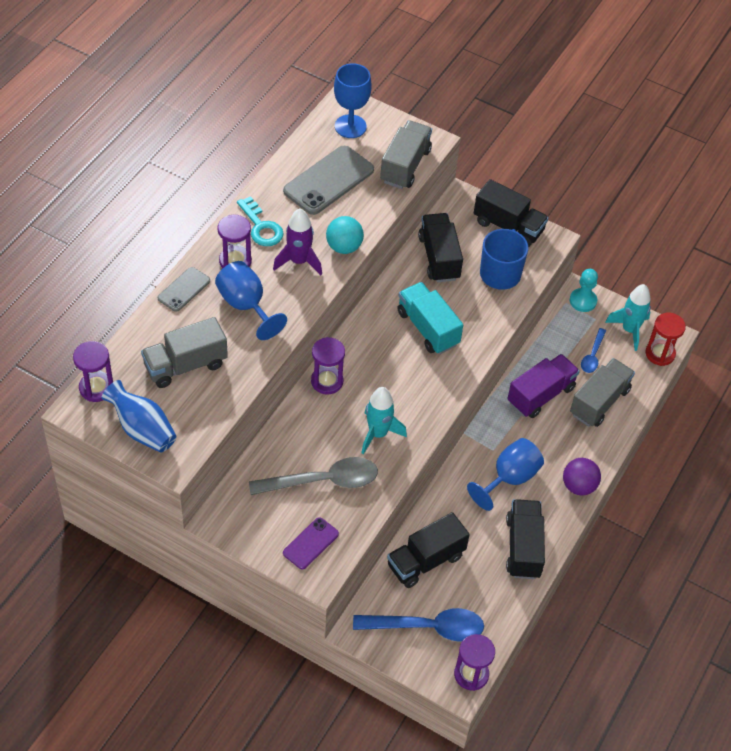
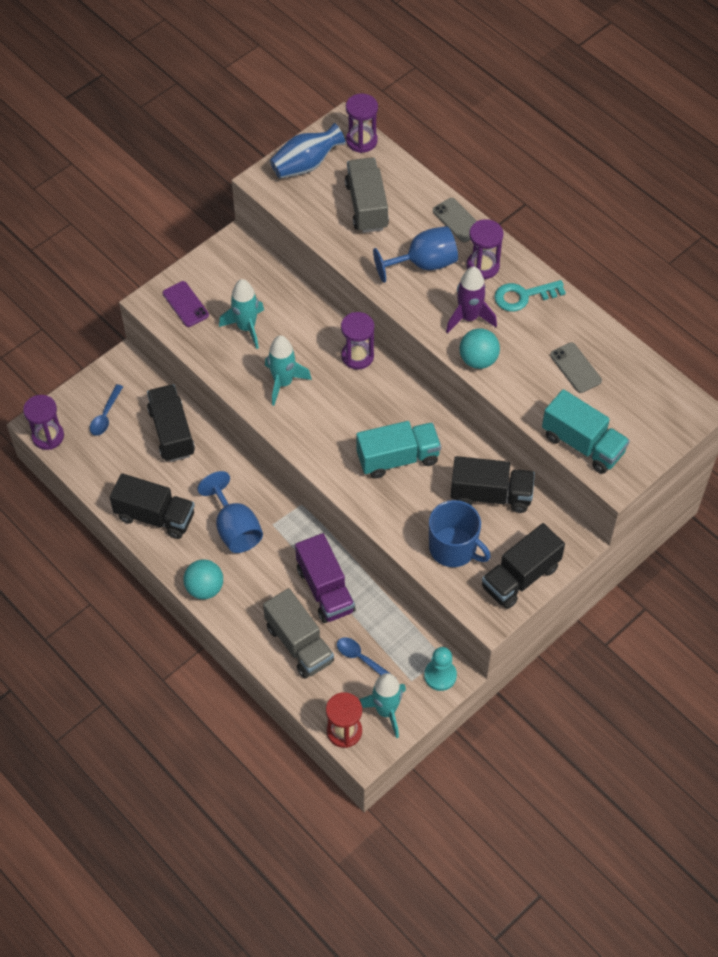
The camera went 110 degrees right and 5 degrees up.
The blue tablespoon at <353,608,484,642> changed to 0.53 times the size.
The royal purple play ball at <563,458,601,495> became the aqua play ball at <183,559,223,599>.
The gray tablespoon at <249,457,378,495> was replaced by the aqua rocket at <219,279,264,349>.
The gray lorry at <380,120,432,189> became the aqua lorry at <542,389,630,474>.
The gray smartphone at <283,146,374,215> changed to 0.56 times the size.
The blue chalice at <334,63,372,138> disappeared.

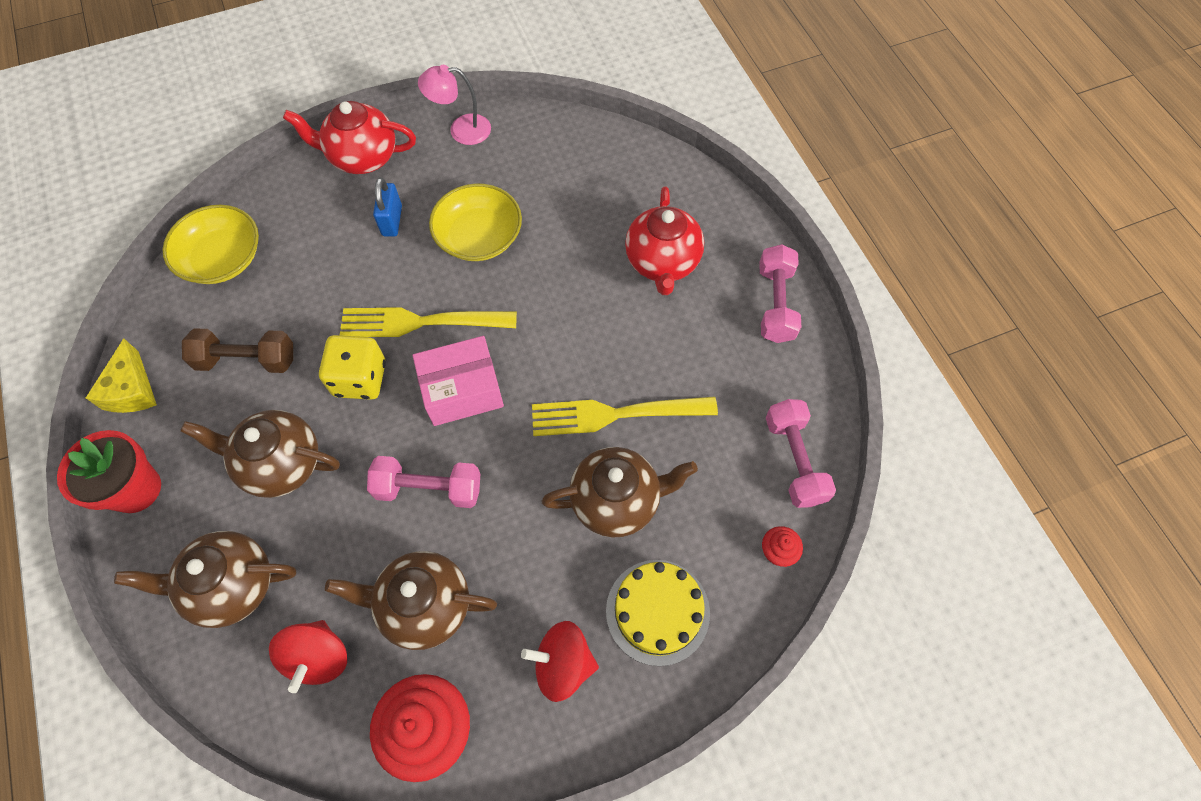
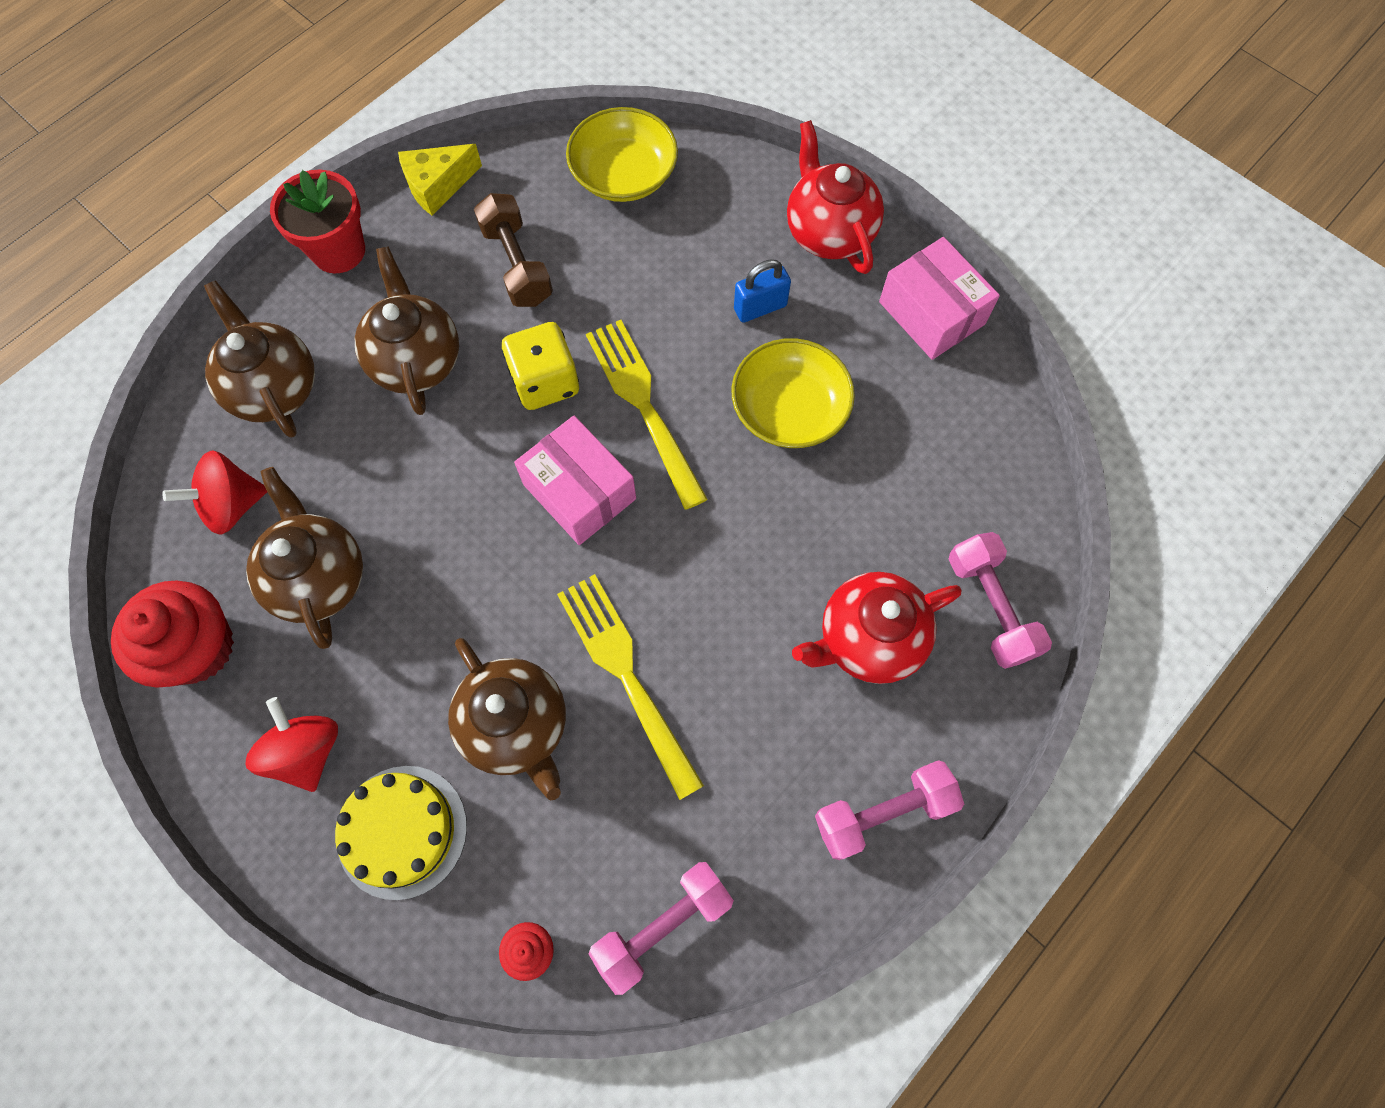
The camera went 65 degrees right and 5 degrees up.
The rosy lamp at <418,65,491,145> was replaced by the rosy parcel at <879,237,1000,360>.
The rosy hand weight moved from <367,456,480,508> to <949,532,1052,669>.

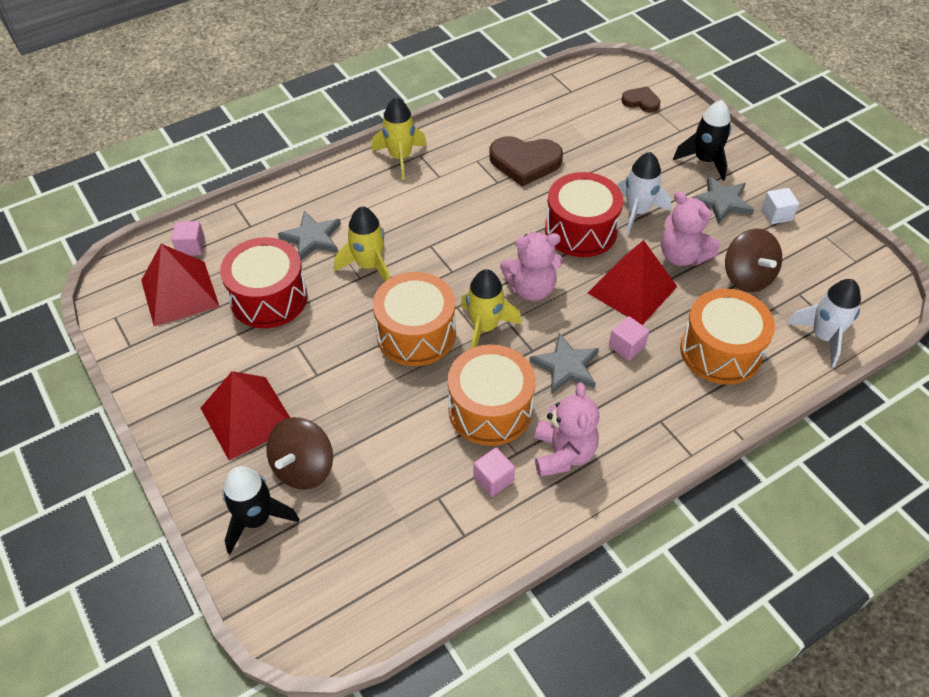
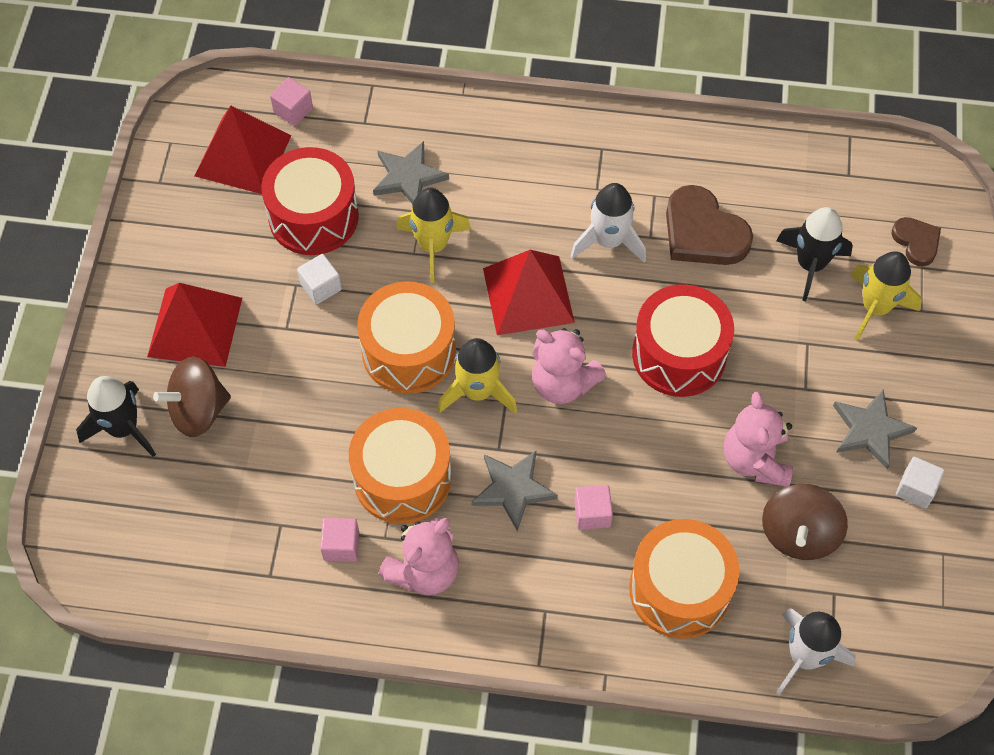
The camera went 40 degrees right and 10 degrees up.
The white block at <297,254,342,304> appeared.
The red pyramid shape moved from <588,240,677,325> to <483,250,575,335>.
The white rocket moved from <617,152,671,235> to <571,183,646,263>.
The black rocket moved from <673,100,731,181> to <776,207,853,301>.
The golden rocket moved from <372,97,427,180> to <850,251,922,341>.

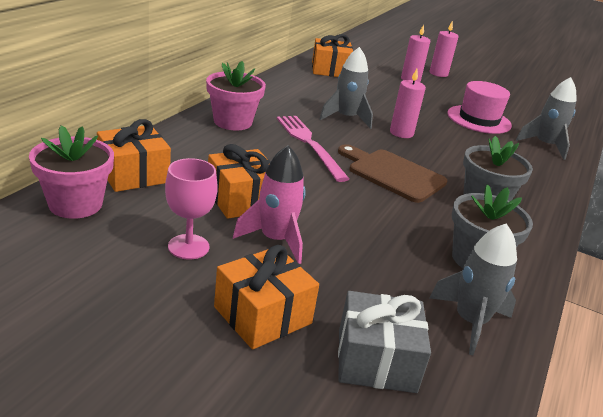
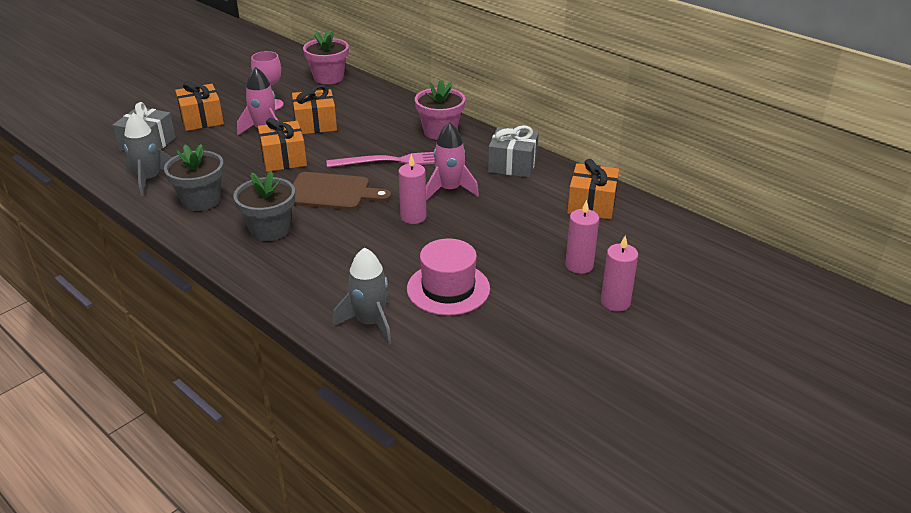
The camera went 110 degrees right and 5 degrees up.
The bright orange gift moved from <97,119,171,192> to <258,118,307,172>.
The brown bread board at <338,144,447,203> turned 45 degrees clockwise.
The gray rocket at <320,47,373,129> became the rosy rocket at <426,122,479,201>.
The gray gift at <488,125,539,178> appeared.

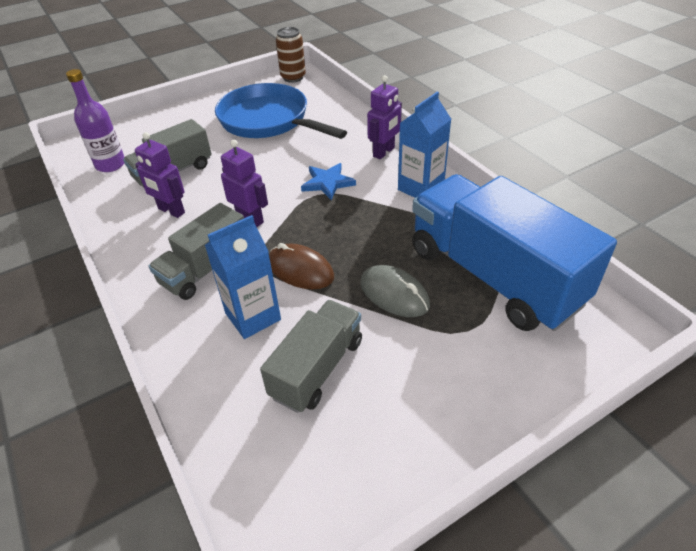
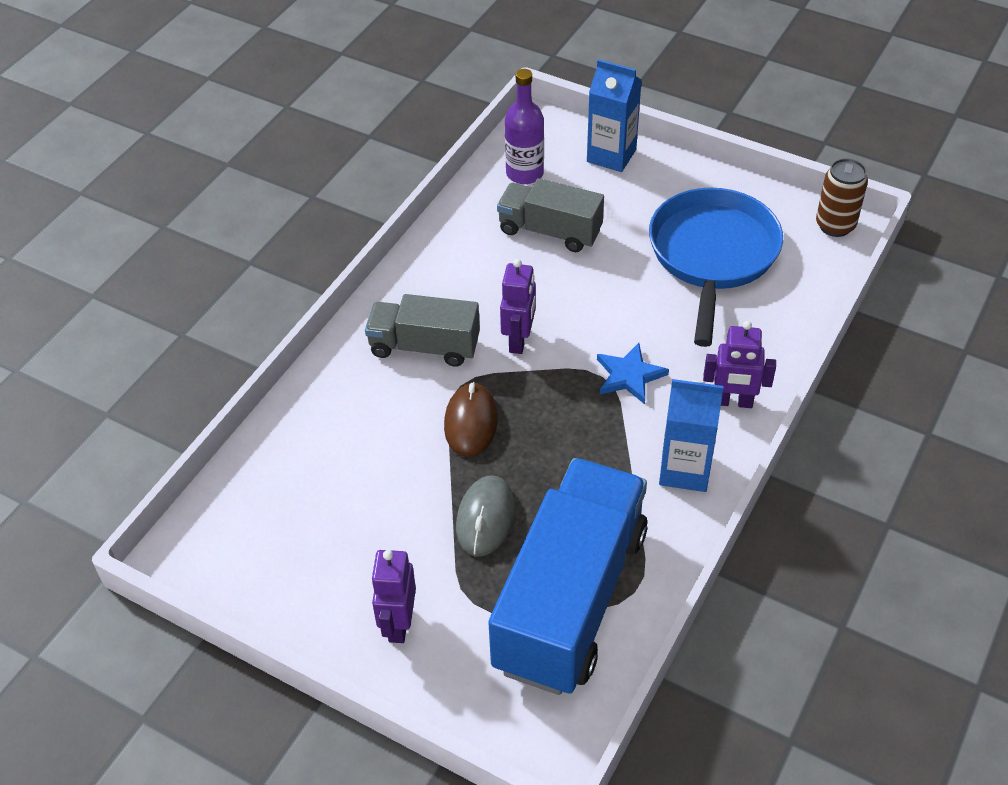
The camera went 60 degrees right and 5 degrees up.
The royal purple robot figure moved from <135,132,185,218> to <371,550,416,643>.
The blue carton moved from <205,215,281,339> to <587,59,642,172>.
The gray lorry at <260,300,362,413> disappeared.

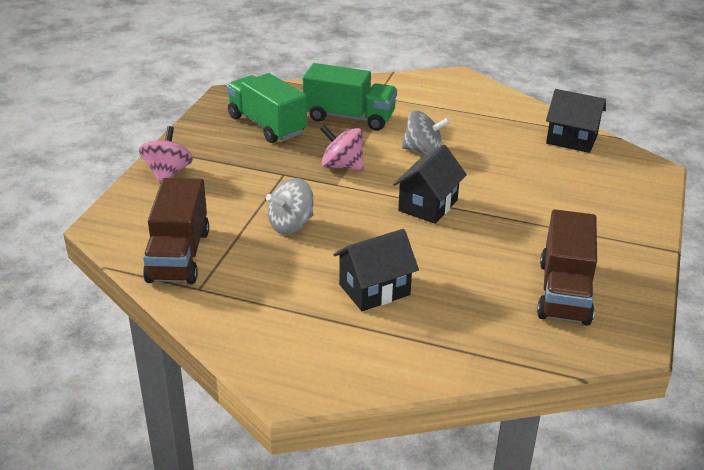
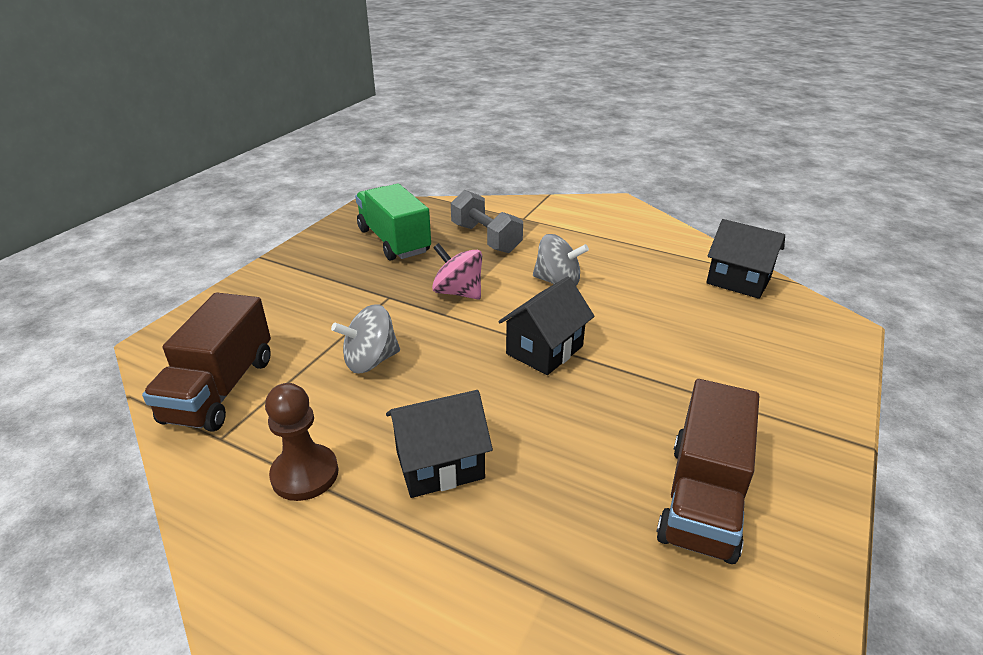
The camera went 10 degrees right and 0 degrees up.
The brown chess pawn at <265,383,338,501> appeared.
The emerald lorry at <303,63,397,131> was replaced by the gray hand weight at <451,190,523,253>.
The rosy toy top at <139,126,193,184> disappeared.

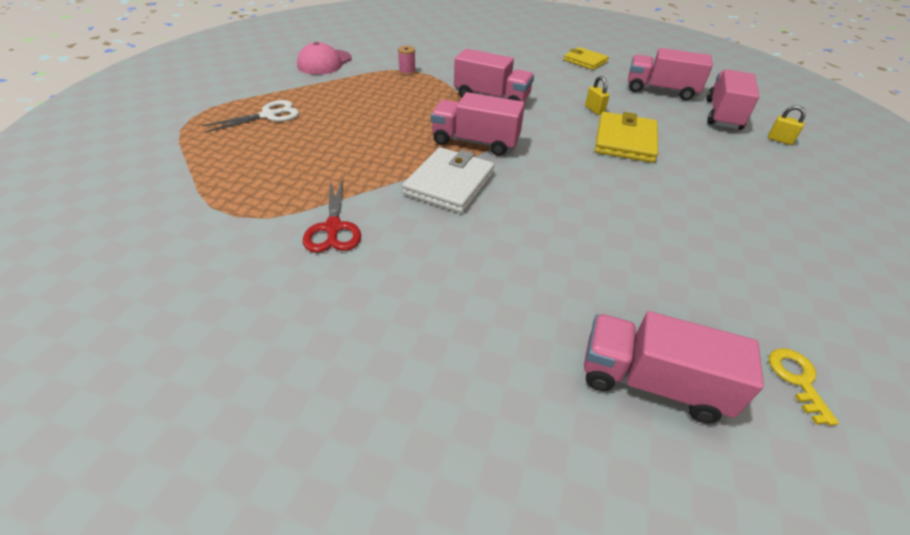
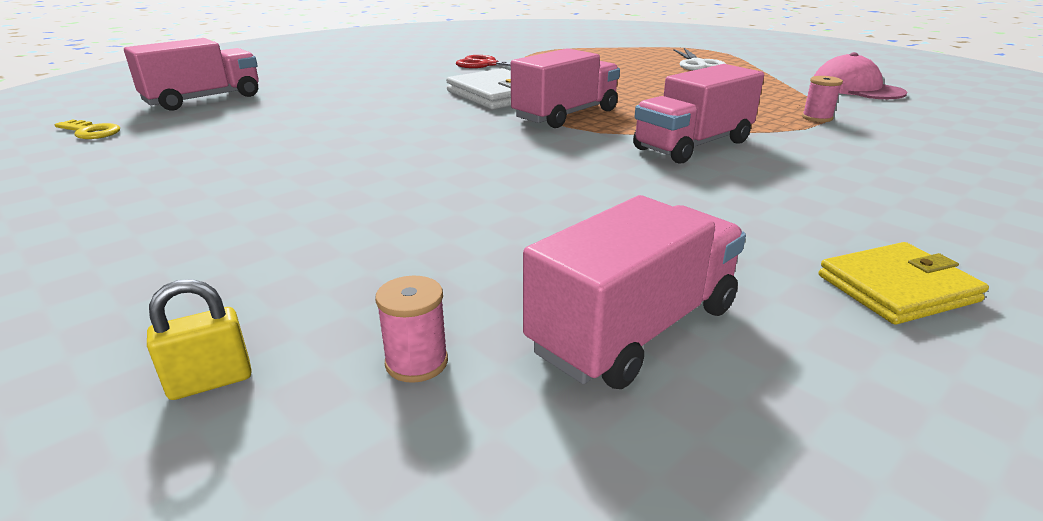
The camera went 120 degrees right and 15 degrees down.
The rosy lorry at <706,69,760,130> was replaced by the rosy reel of thread at <375,276,448,383>.
The golden lock at <585,76,610,115> disappeared.
The golden billfold at <595,112,658,163> disappeared.

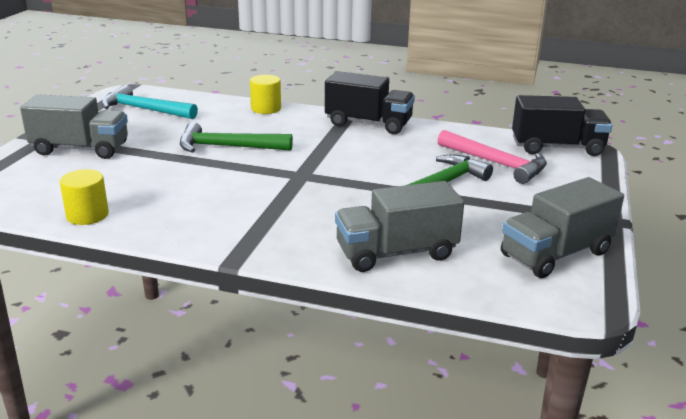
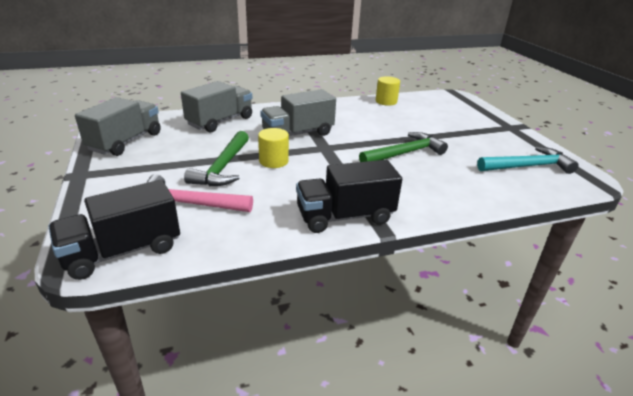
The camera went 145 degrees right and 5 degrees up.
The golden cylinder shape moved from <250,75,281,114> to <258,128,289,168>.
The gray lorry moved from <20,94,128,159> to <260,89,336,136>.

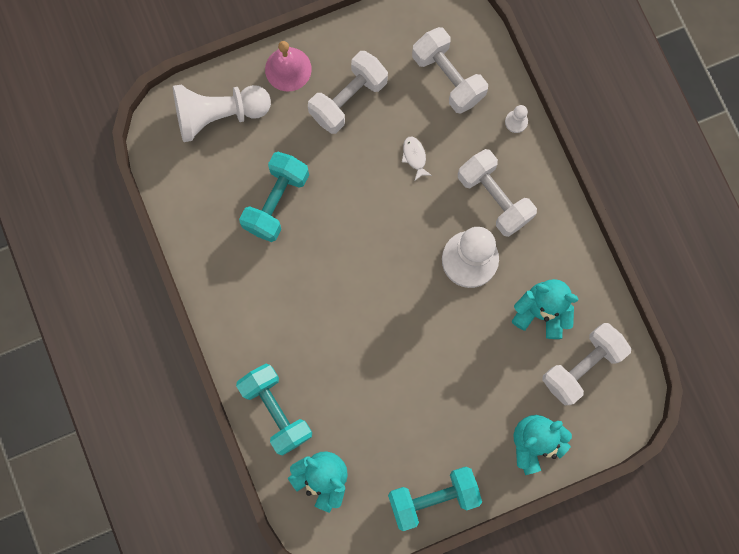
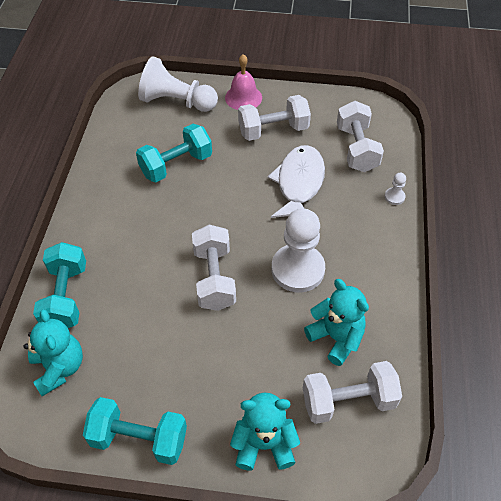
The camera went 30 degrees right and 25 degrees down.
The white hand weight moved from <458,149,537,237> to <192,225,236,311>.
The white fish at <402,137,432,180> changed to 2.48 times the size.

